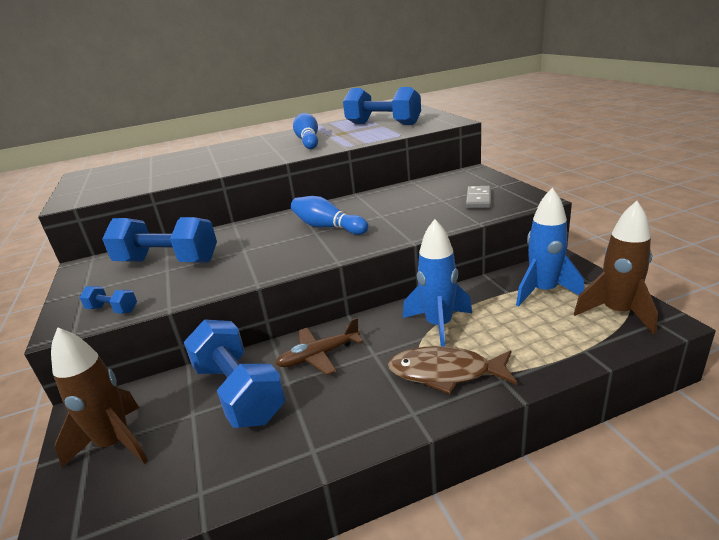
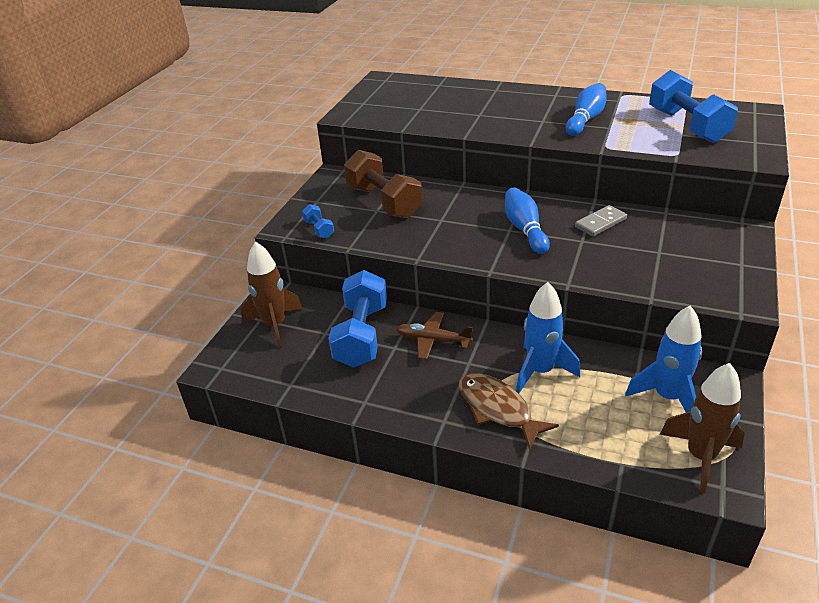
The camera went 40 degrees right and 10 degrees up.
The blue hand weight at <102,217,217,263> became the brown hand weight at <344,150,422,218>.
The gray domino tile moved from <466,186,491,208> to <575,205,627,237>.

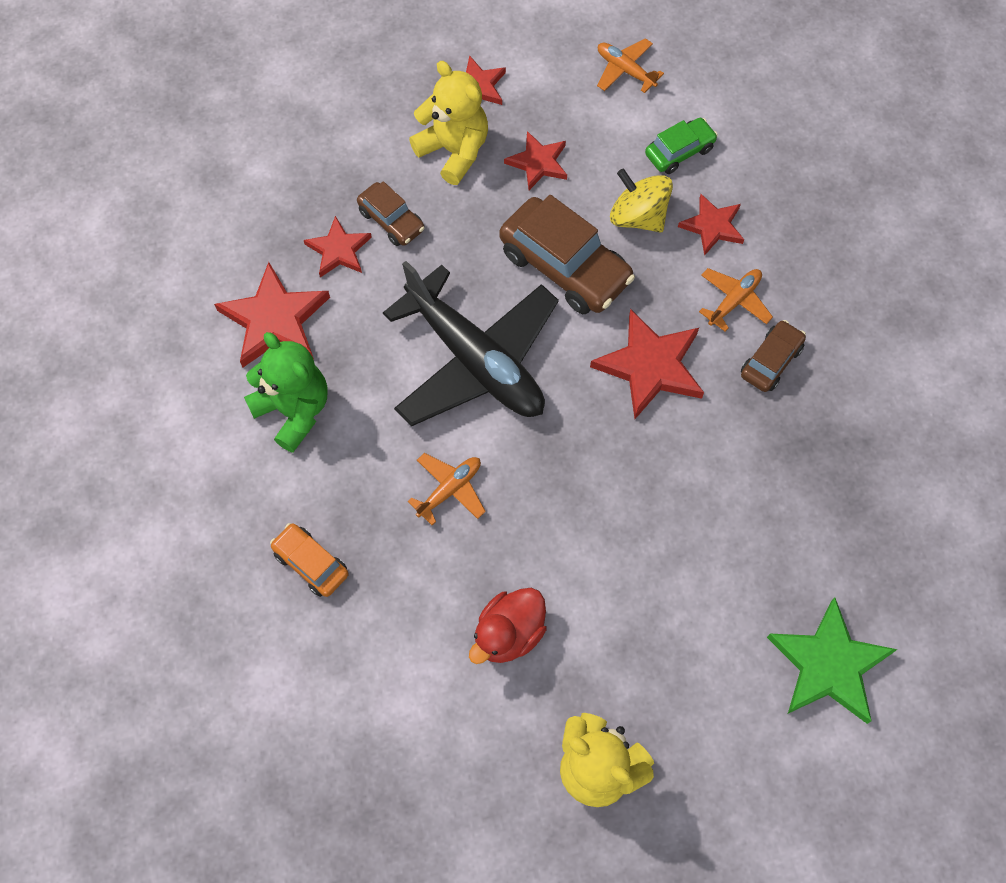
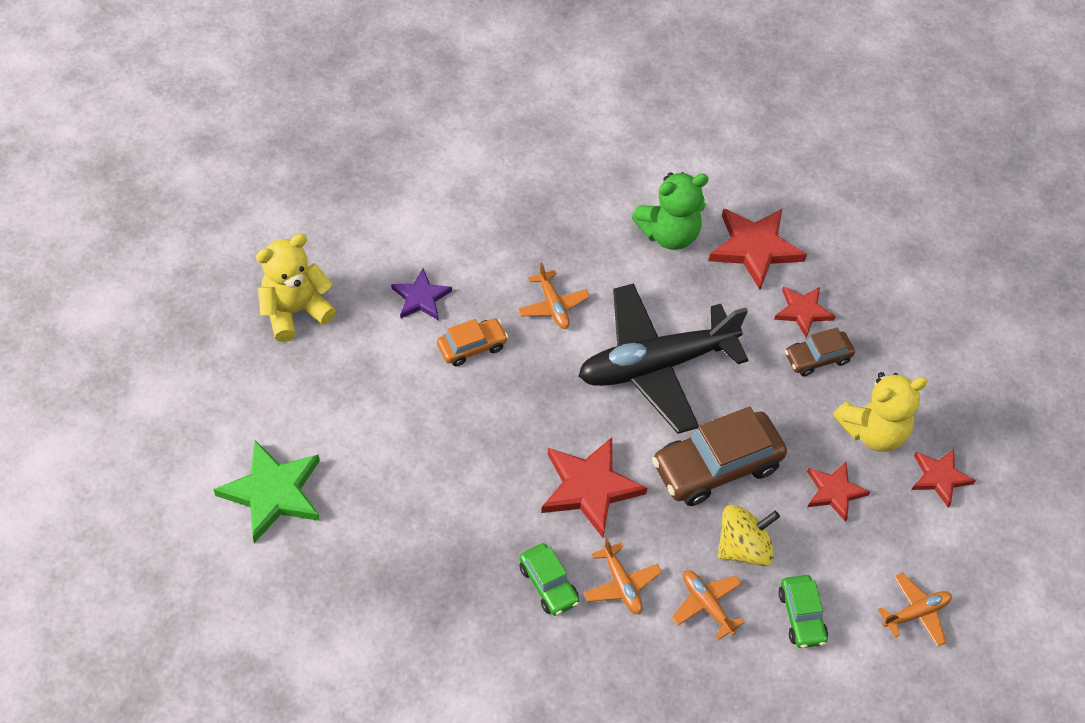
The camera went 110 degrees right and 10 degrees down.
The red toy duck at <469,588,547,664> was replaced by the royal purple five-pointed star at <391,269,452,320>.
The bright orange automobile moved from <270,523,349,597> to <437,318,508,366>.
The brown automobile at <741,320,806,392> became the emerald automobile at <519,543,579,616>.
The red five-pointed star at <678,194,744,256> was replaced by the bright orange toy plane at <671,570,745,639>.

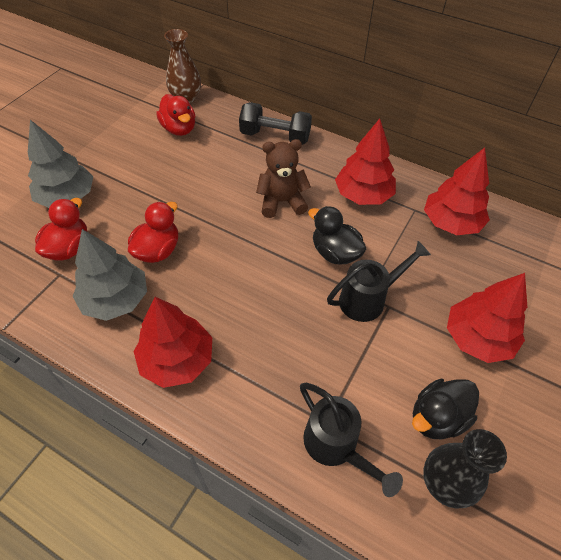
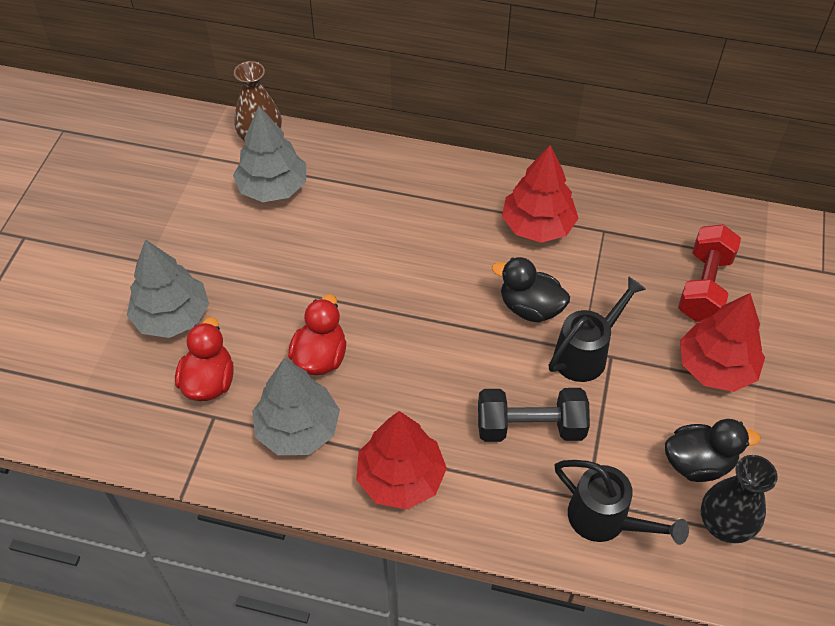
The camera went 15 degrees left and 0 degrees up.
The red toy duck at <156,94,195,136> was replaced by the gray tree at <233,106,306,202>.
The black hand weight moved from <239,102,312,145> to <478,388,590,442>.
The black toy duck at <412,379,479,439> turned 135 degrees counterclockwise.
The red hand weight at <678,225,741,322> appeared.
The brown teddy bear at <256,139,311,218> disappeared.
The red tree at <424,147,490,235> disappeared.

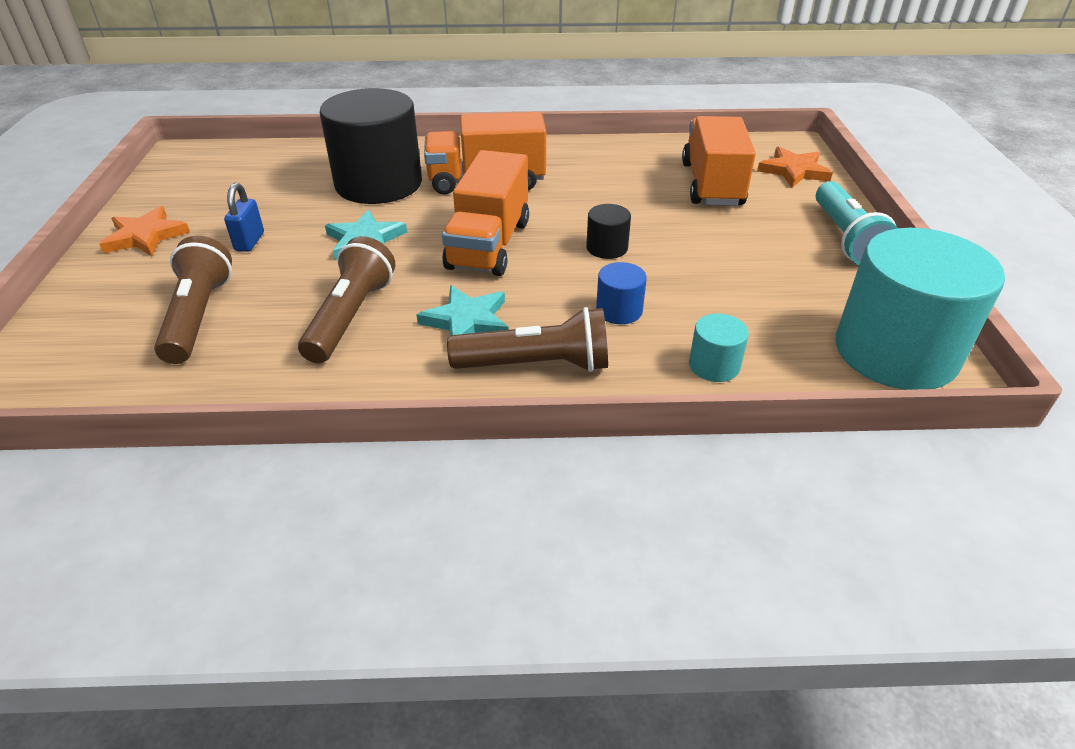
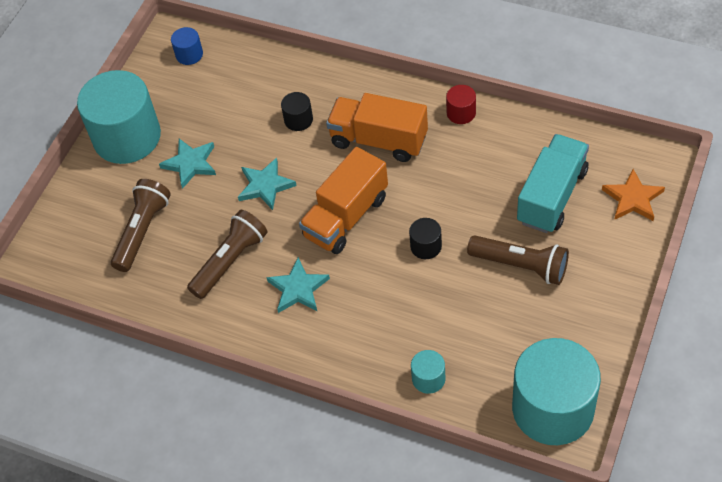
The camera went 30 degrees right and 15 degrees up.
The bright orange five-pointed star at <100,206,190,256> was replaced by the aqua cylinder shape at <77,70,161,164>.
The blue lock at <224,183,264,252> was replaced by the aqua five-pointed star at <159,139,216,189>.
The blue cylinder shape moved from <596,262,647,324> to <171,27,203,65>.
The black cylinder shape at <320,88,422,204> changed to 0.42 times the size.
The red cylinder shape at <446,85,476,124> appeared.
The brown pocket torch moved from <447,307,608,372> to <467,235,569,285>.
The bright orange lorry at <682,116,756,206> became the aqua lorry at <517,134,589,233>.
The aqua pocket torch at <815,181,897,265> disappeared.

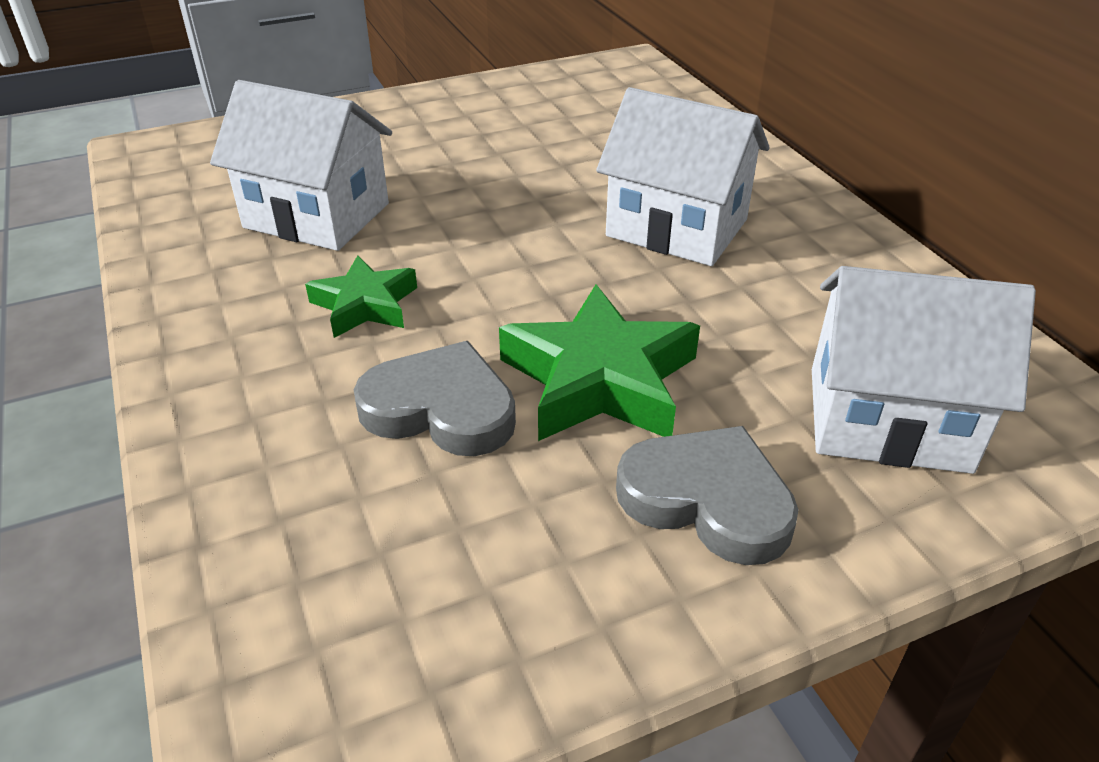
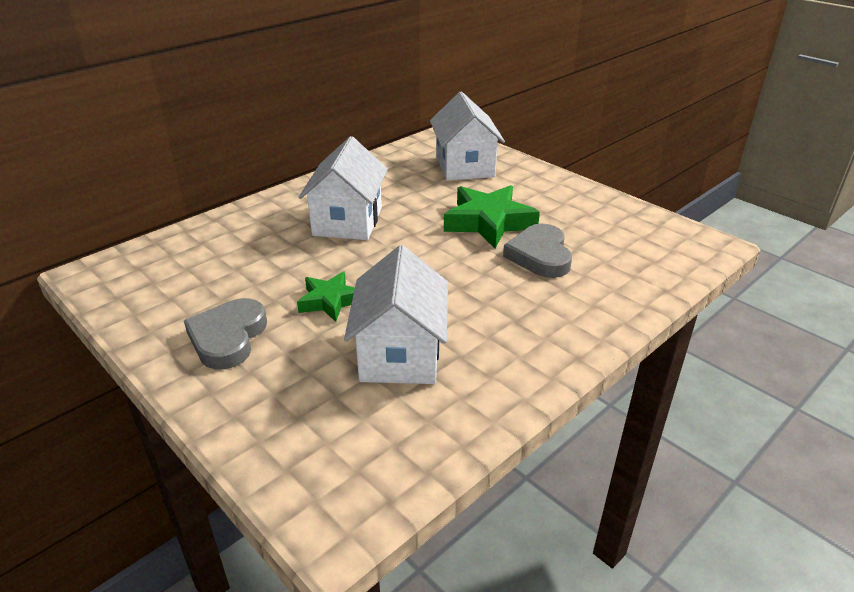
The camera went 110 degrees left and 5 degrees down.
The gray heart shape moved from <616,426,799,565> to <184,298,267,369>.
The emerald five-pointed star moved from <305,255,417,338> to <297,272,355,322>.

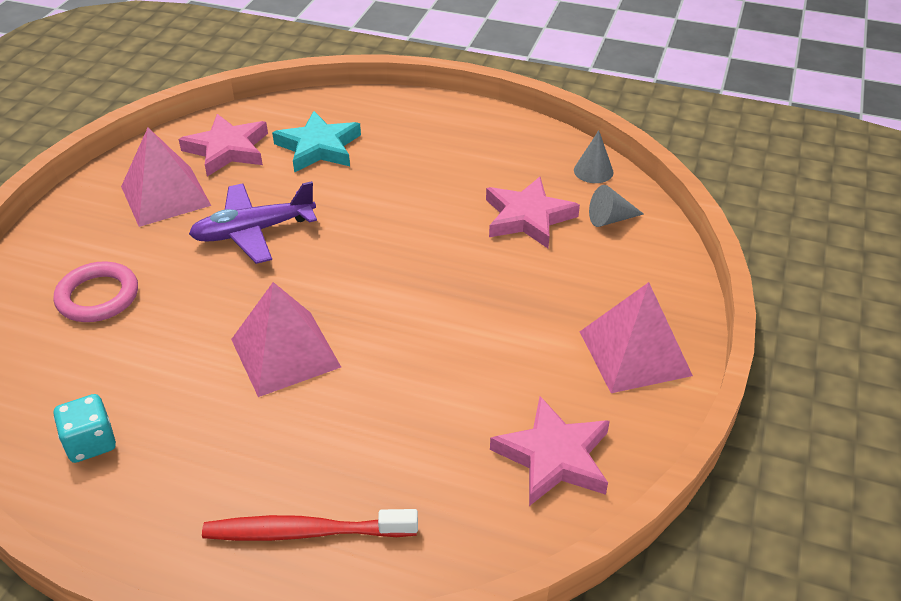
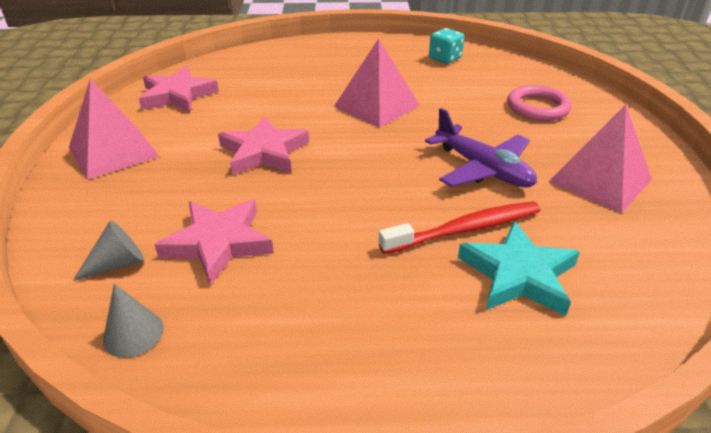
The camera went 160 degrees right and 5 degrees down.
The rosy five-pointed star moved from <178,114,268,177> to <218,116,309,175>.
The red toothbrush moved from <202,509,418,541> to <379,201,541,254>.
The royal purple toy plane at <189,181,317,264> turned 90 degrees clockwise.

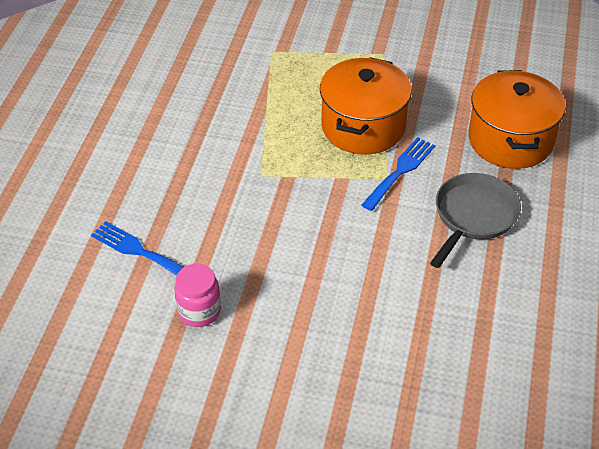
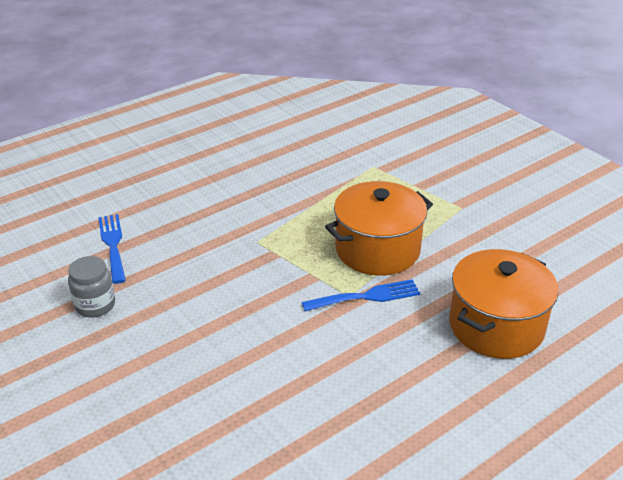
The camera went 40 degrees right and 10 degrees down.
The rosy preserve jar at <174,264,221,327> became the gray preserve jar at <68,256,115,317>.
The gray frying pan at <430,173,521,268> disappeared.

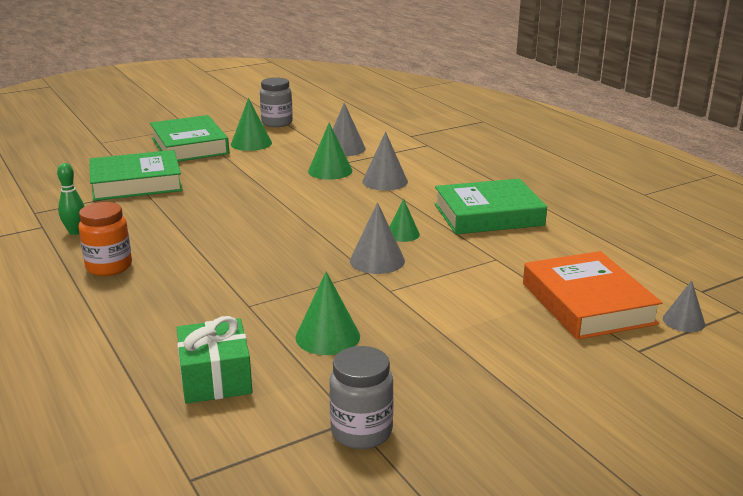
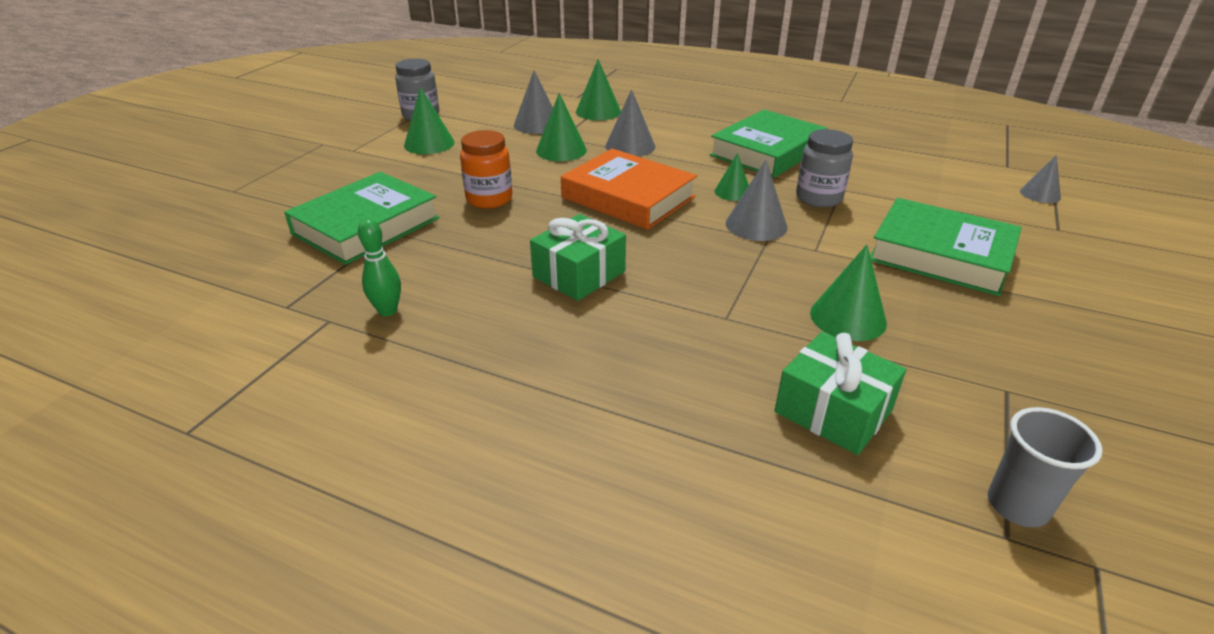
The camera went 35 degrees left and 10 degrees up.
The bright orange preserve jar moved from <78,202,132,276> to <460,130,512,209>.
The emerald gift at <530,214,626,301> appeared.
The bright orange hardback moved from <523,251,662,340> to <561,149,697,230>.
The emerald solid cone at <576,59,621,120> appeared.
The gray preserve jar moved from <329,346,394,449> to <796,129,853,207>.
The emerald hardback moved from <150,115,229,162> to <870,198,1022,296>.
The gray cup at <988,407,1103,527> appeared.

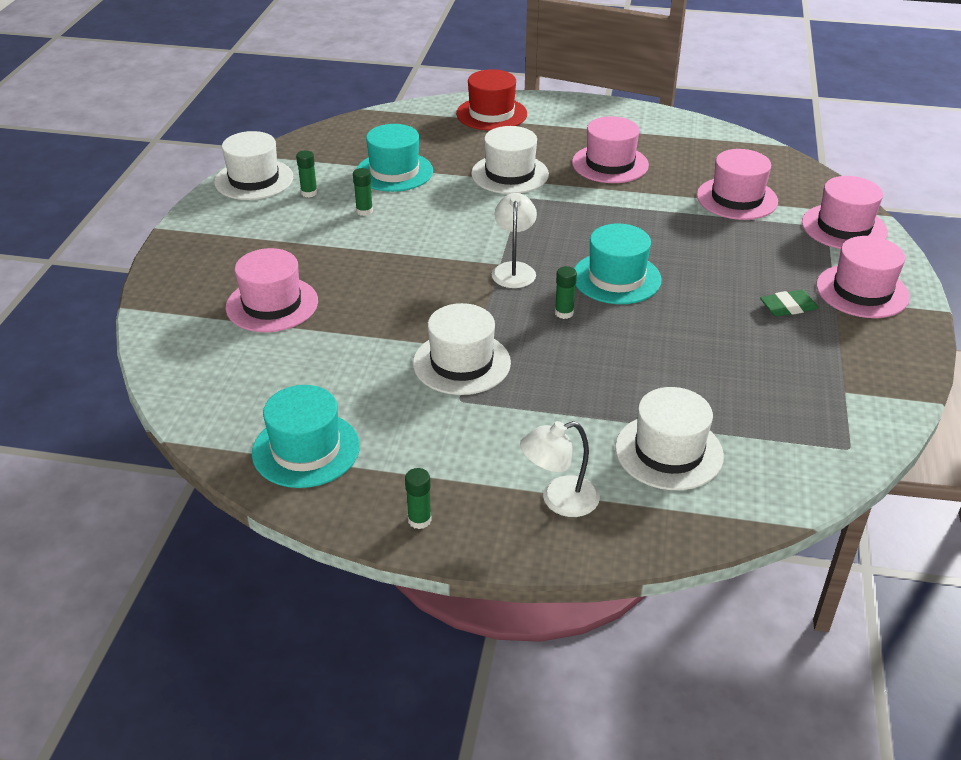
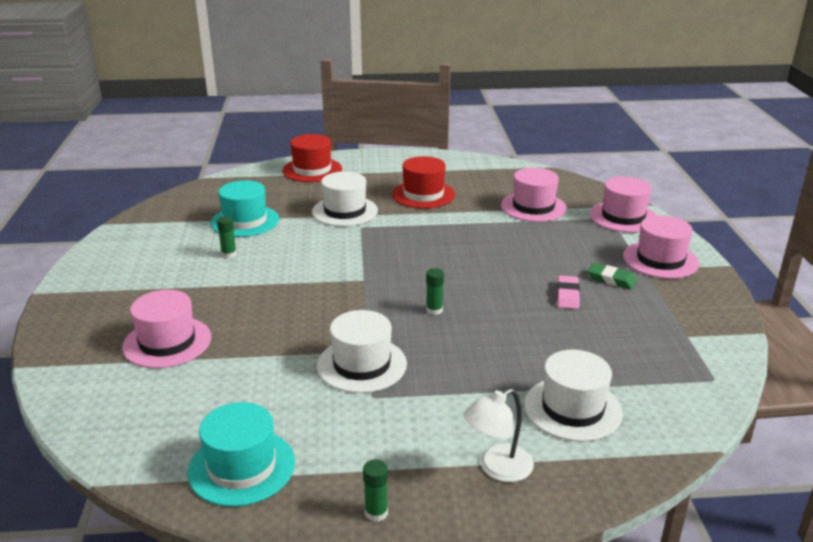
The camera went 15 degrees left and 10 degrees down.
The rosy hat at <572,116,649,183> became the red hat at <392,156,455,209>.
The rosy pencil eraser at <557,275,580,309> appeared.
The emerald pencil eraser at <760,290,819,317> turned 60 degrees clockwise.
The white hat at <214,131,293,200> disappeared.
The emerald glue at <296,150,318,197> disappeared.
The white lamp at <492,193,537,288> disappeared.
The aqua hat at <574,224,662,304> disappeared.

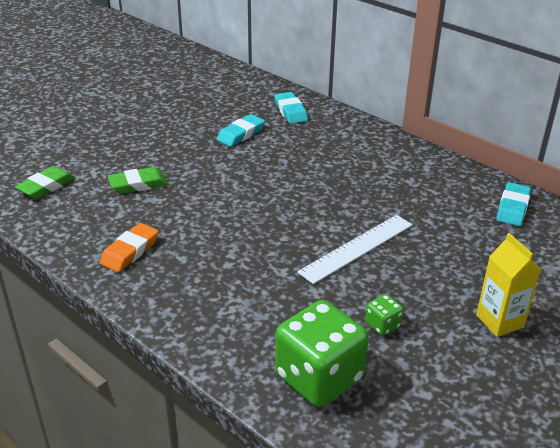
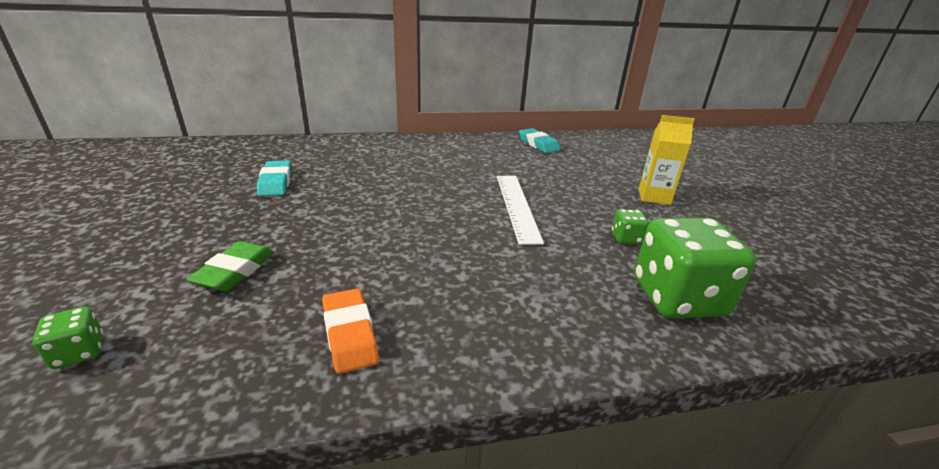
The camera went 55 degrees left and 5 degrees down.
The emerald pencil eraser at <15,166,75,199> was replaced by the emerald game die at <33,307,103,369>.
The aqua pencil eraser at <274,92,308,124> disappeared.

